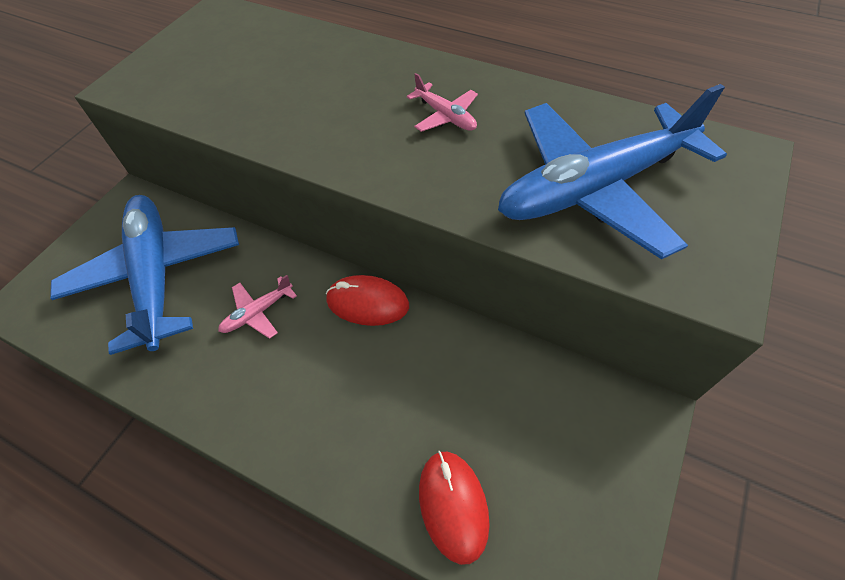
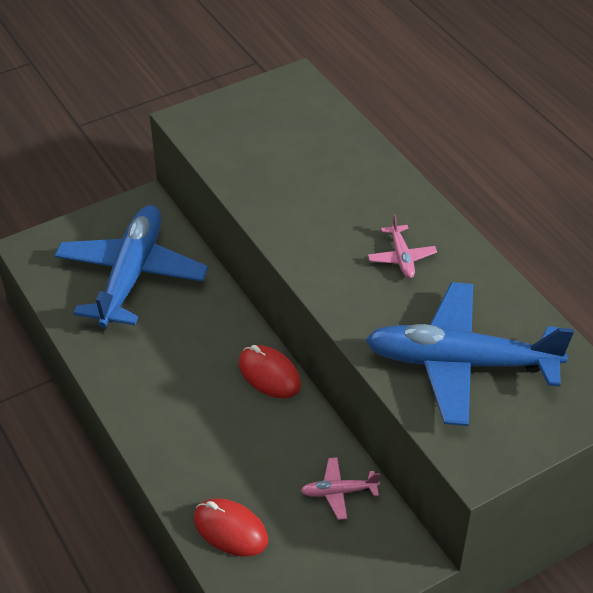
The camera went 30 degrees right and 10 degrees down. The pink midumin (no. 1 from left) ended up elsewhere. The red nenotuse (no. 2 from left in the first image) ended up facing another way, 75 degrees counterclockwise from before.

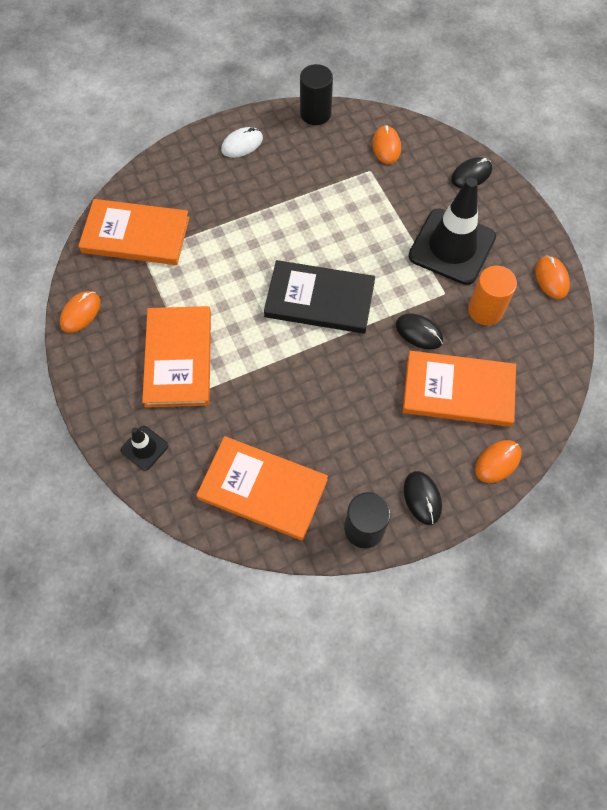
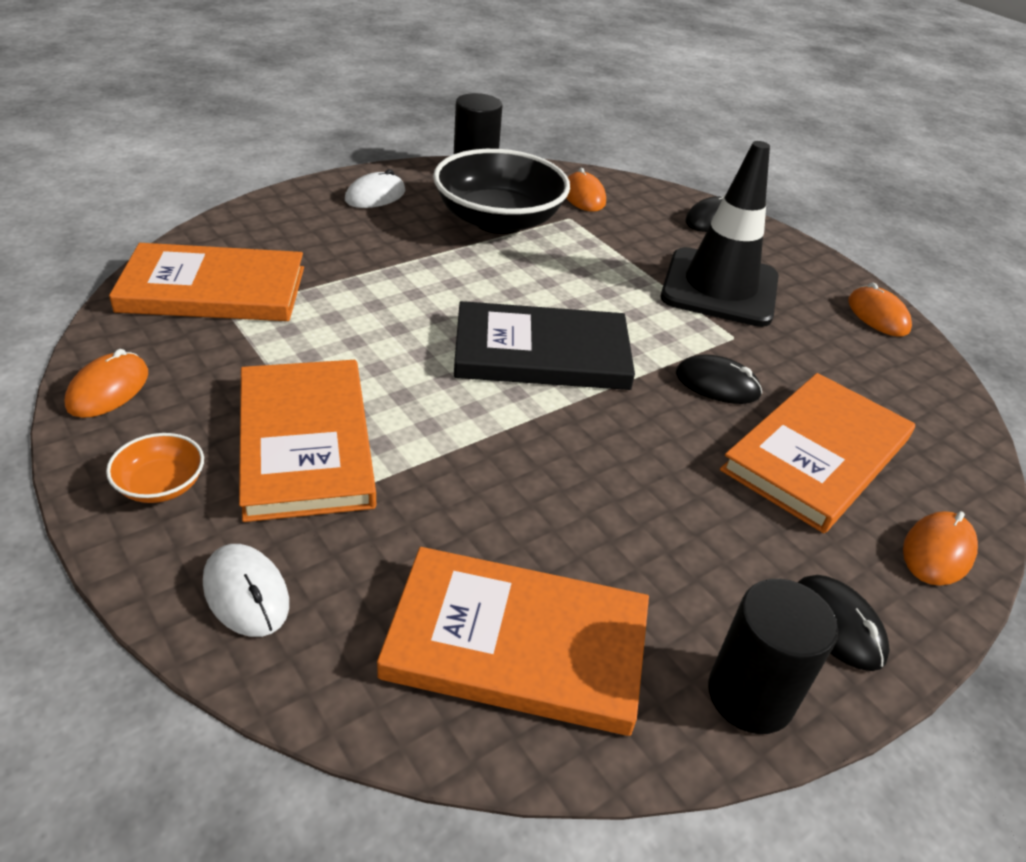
The camera went 15 degrees left and 25 degrees down. The second view lost the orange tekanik. The second view gained the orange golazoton. The second view gained the black golazoton. Where the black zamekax (no. 1 from left) stood, the white nenotuse (no. 1 from left) came to stand. The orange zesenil (no. 4 from left) ended up facing another way, 45 degrees counterclockwise from before.

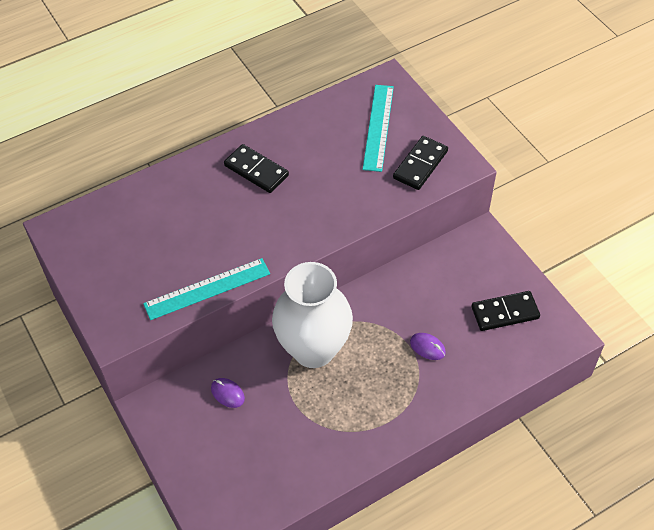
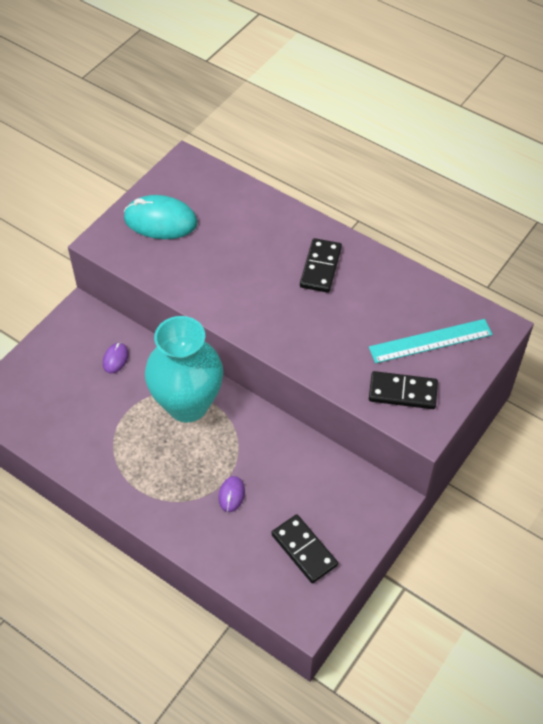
The camera went 65 degrees right and 0 degrees up. The second view lost the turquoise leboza (no. 1 from left). The second view gained the turquoise nenotuse. What was the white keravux turned into the turquoise keravux.

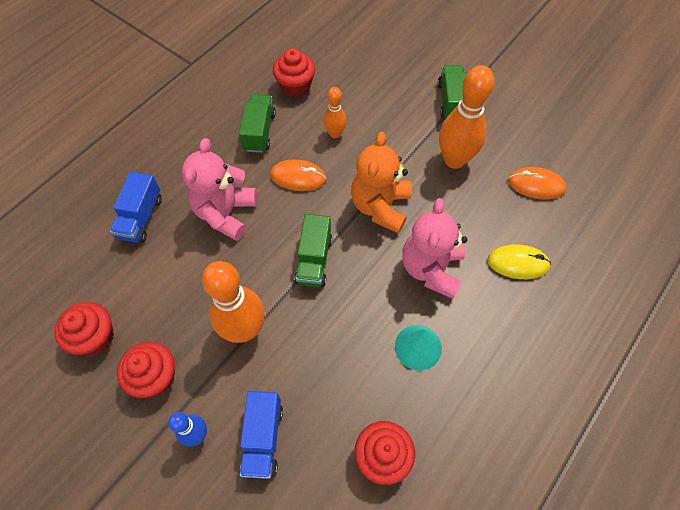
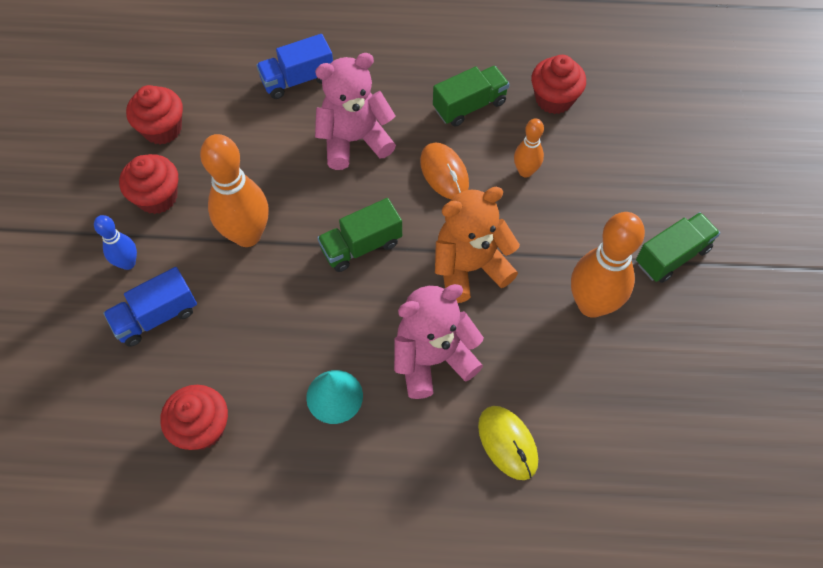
The camera went 55 degrees right and 0 degrees up. The second view lost the orange nenotuse (no. 2 from left).

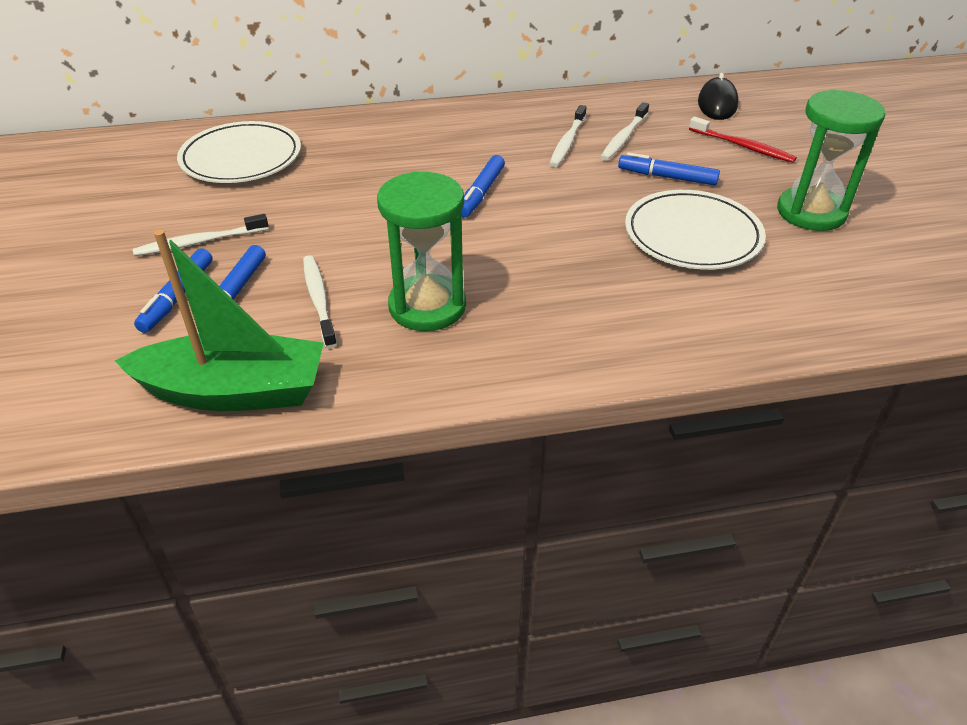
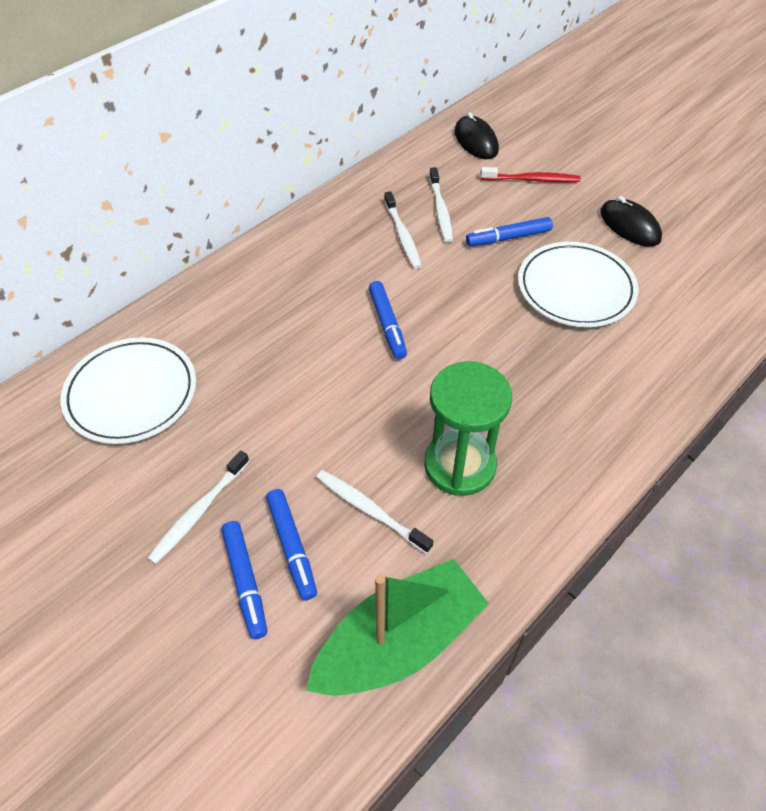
The camera went 35 degrees left and 10 degrees up. Where the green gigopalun (no. 2 from left) stood, the black nenotuse (no. 2 from left) came to stand.

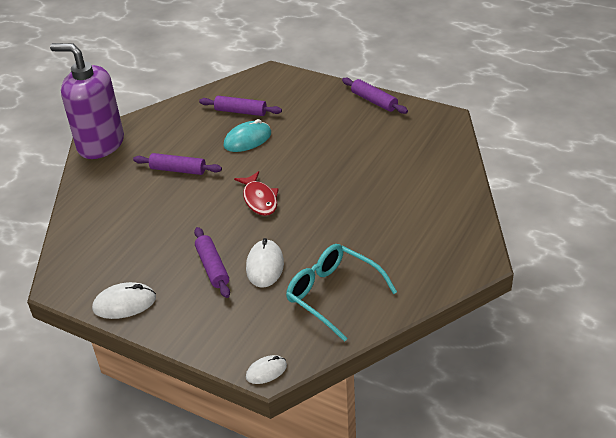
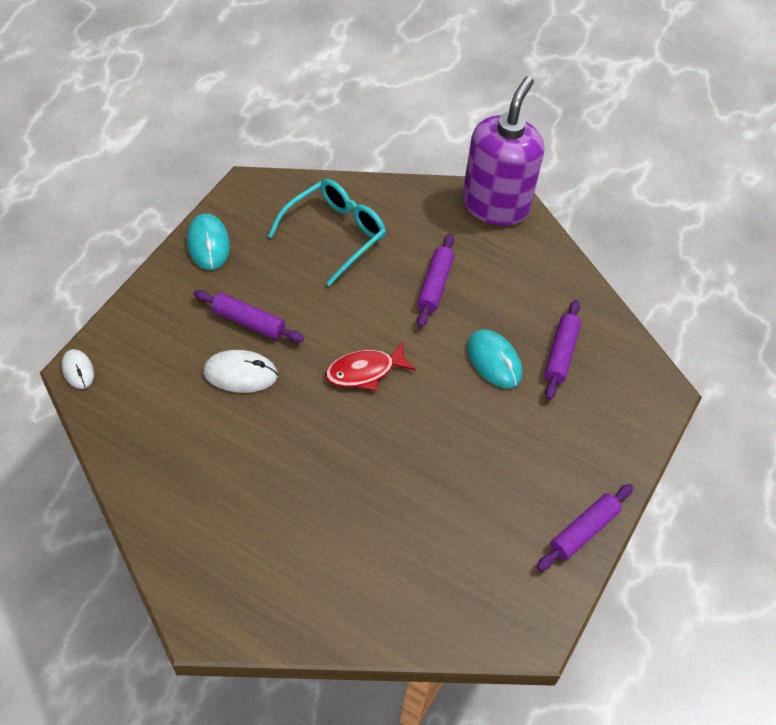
The camera went 85 degrees right and 15 degrees up. The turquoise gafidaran ended up elsewhere. What was the white nenotuse (no. 1 from left) turned into the turquoise nenotuse (no. 1 from left). The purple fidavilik (no. 2 from left in the first image) ended up facing another way, 45 degrees clockwise from before.

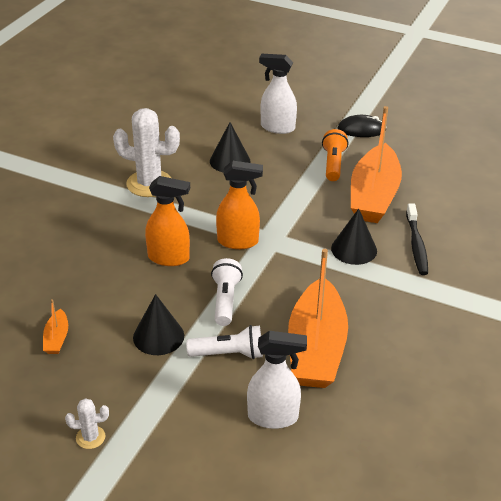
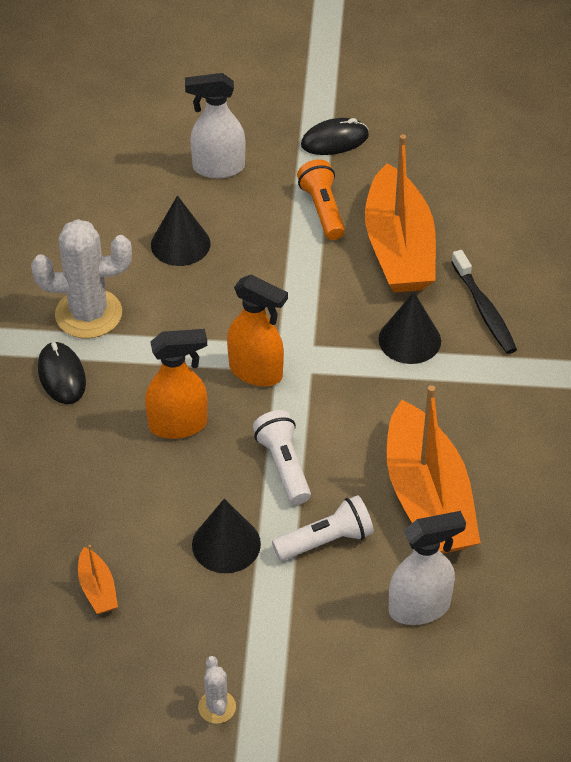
The camera went 20 degrees left and 10 degrees up. The second view gained the black nenotuse (no. 1 from left). The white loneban (no. 1 from left in the first image) ended up facing another way, 75 degrees counterclockwise from before. The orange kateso (no. 2 from left) ended up facing another way, 45 degrees clockwise from before.

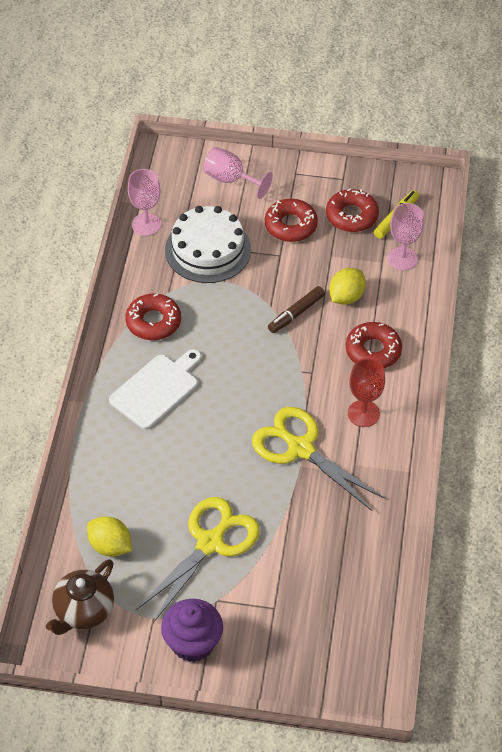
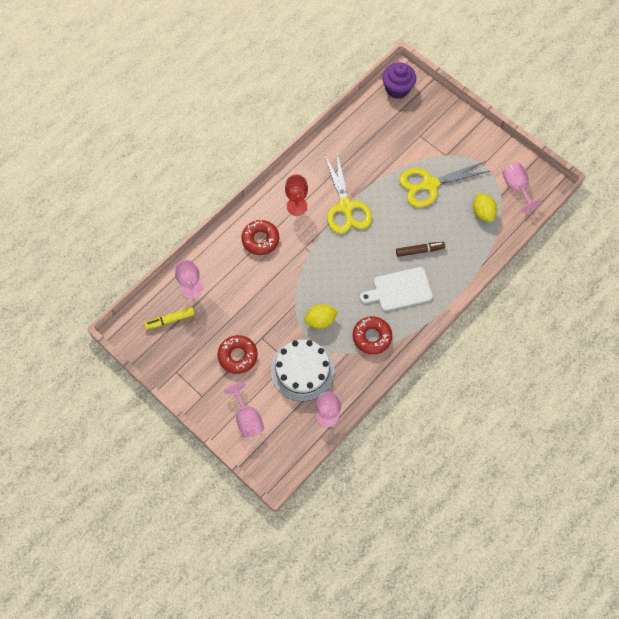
The camera went 145 degrees left and 15 degrees up. The second view lost the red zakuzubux (no. 3 from left). The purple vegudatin ended up elsewhere. The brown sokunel ended up elsewhere. The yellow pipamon (no. 2 from left in the first image) ended up elsewhere. Where the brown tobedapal stood, the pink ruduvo (no. 4 from left) came to stand.

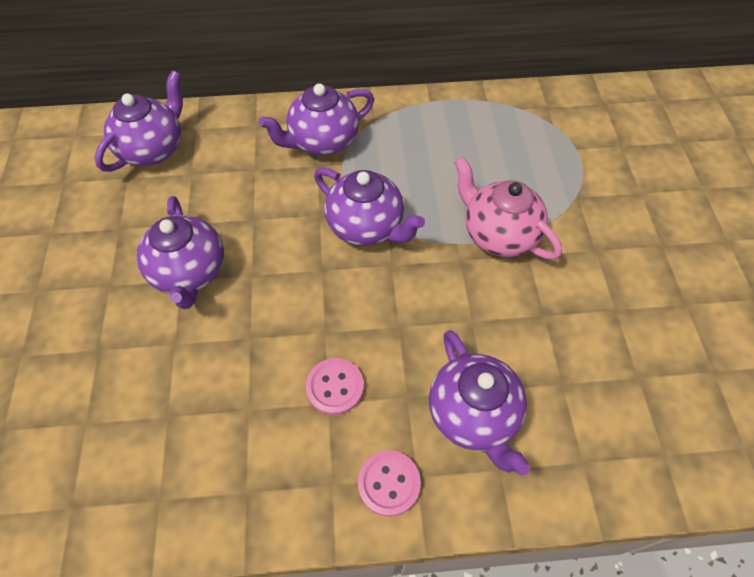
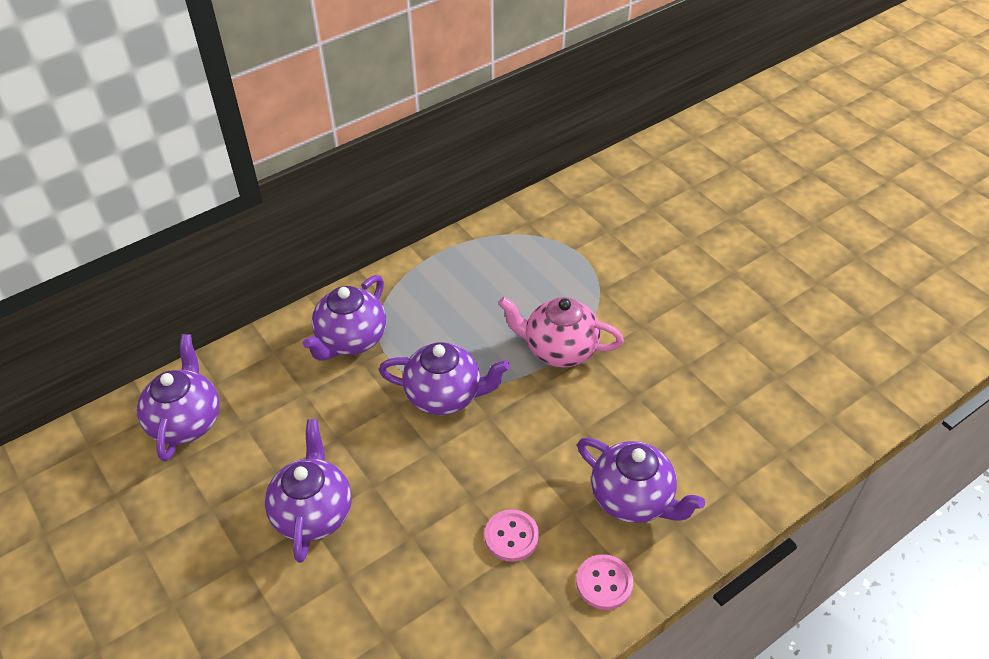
The camera went 30 degrees left and 10 degrees down. The purple tobedapal (no. 2 from left) ended up facing another way, 135 degrees counterclockwise from before.

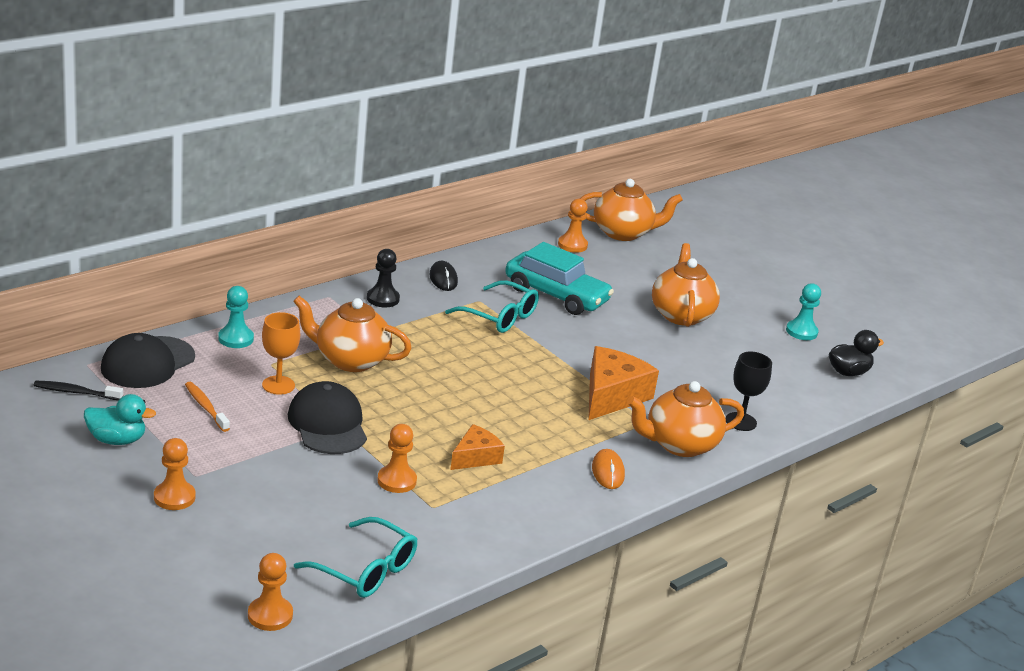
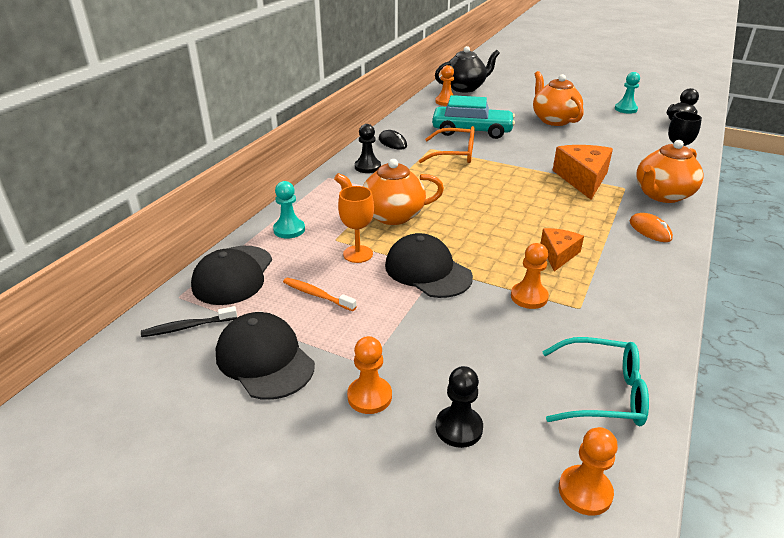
The camera went 20 degrees left and 5 degrees up. The second view gained the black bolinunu (no. 2 from left). Where the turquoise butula stood, the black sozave (no. 2 from left) came to stand. What was the turquoise gafidaran (no. 2 from left) turned into the orange gafidaran. What was the orange tobedapal (no. 2 from left) turned into the black tobedapal.

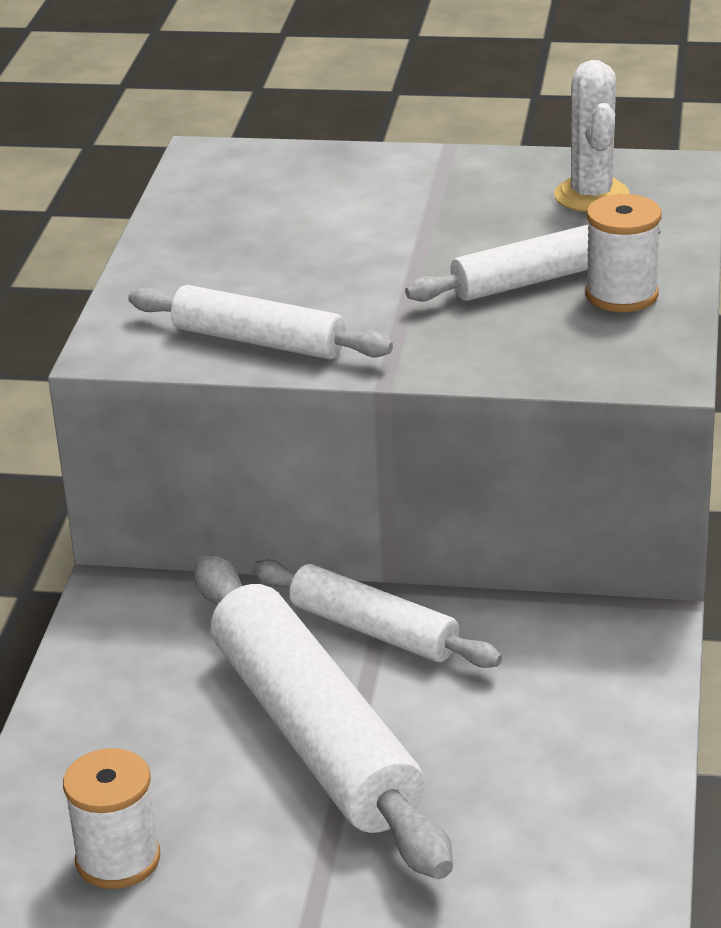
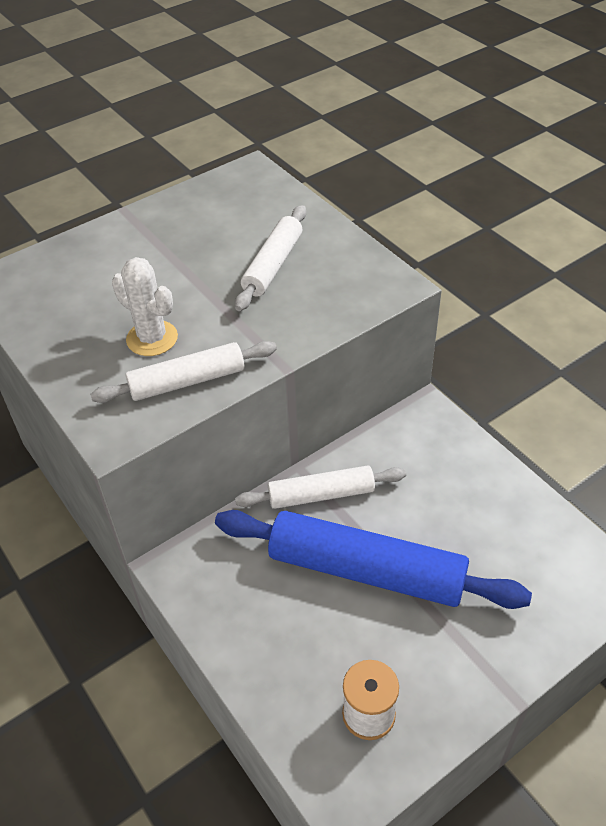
The camera went 45 degrees left and 15 degrees up. The second view lost the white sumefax (no. 2 from left). The white loneban ended up elsewhere. What was the white fidavilik (no. 2 from left) turned into the blue fidavilik.

